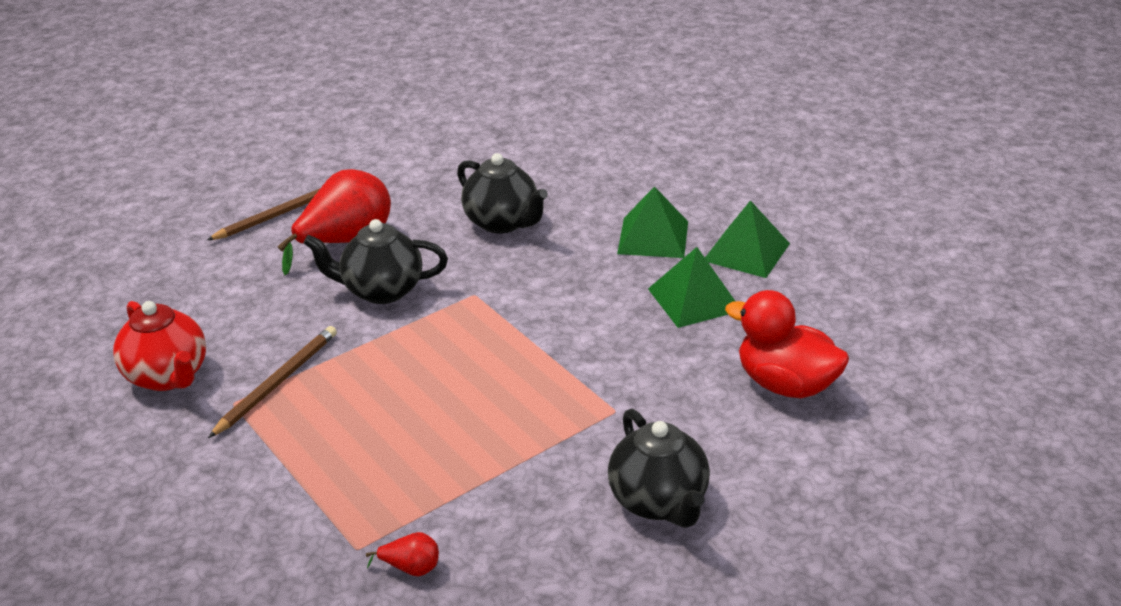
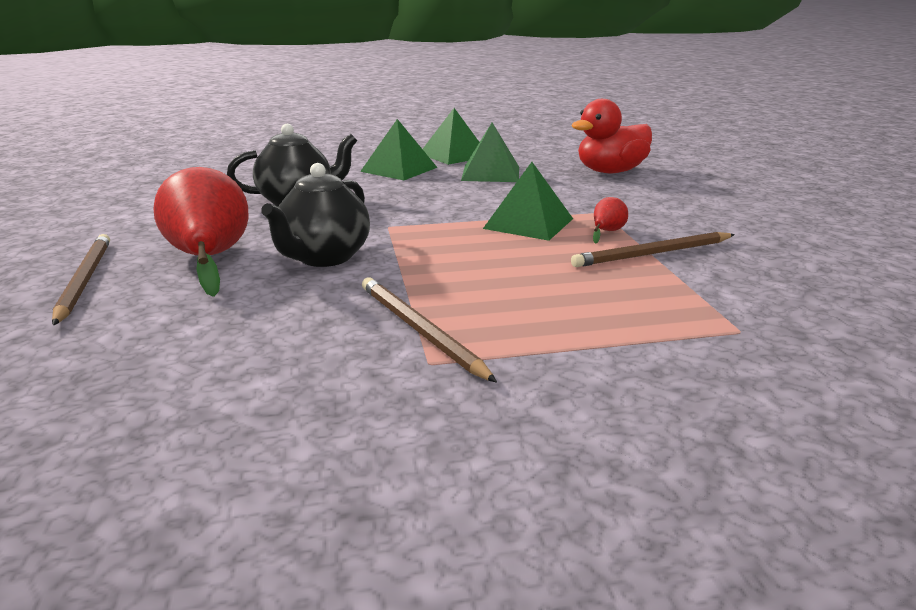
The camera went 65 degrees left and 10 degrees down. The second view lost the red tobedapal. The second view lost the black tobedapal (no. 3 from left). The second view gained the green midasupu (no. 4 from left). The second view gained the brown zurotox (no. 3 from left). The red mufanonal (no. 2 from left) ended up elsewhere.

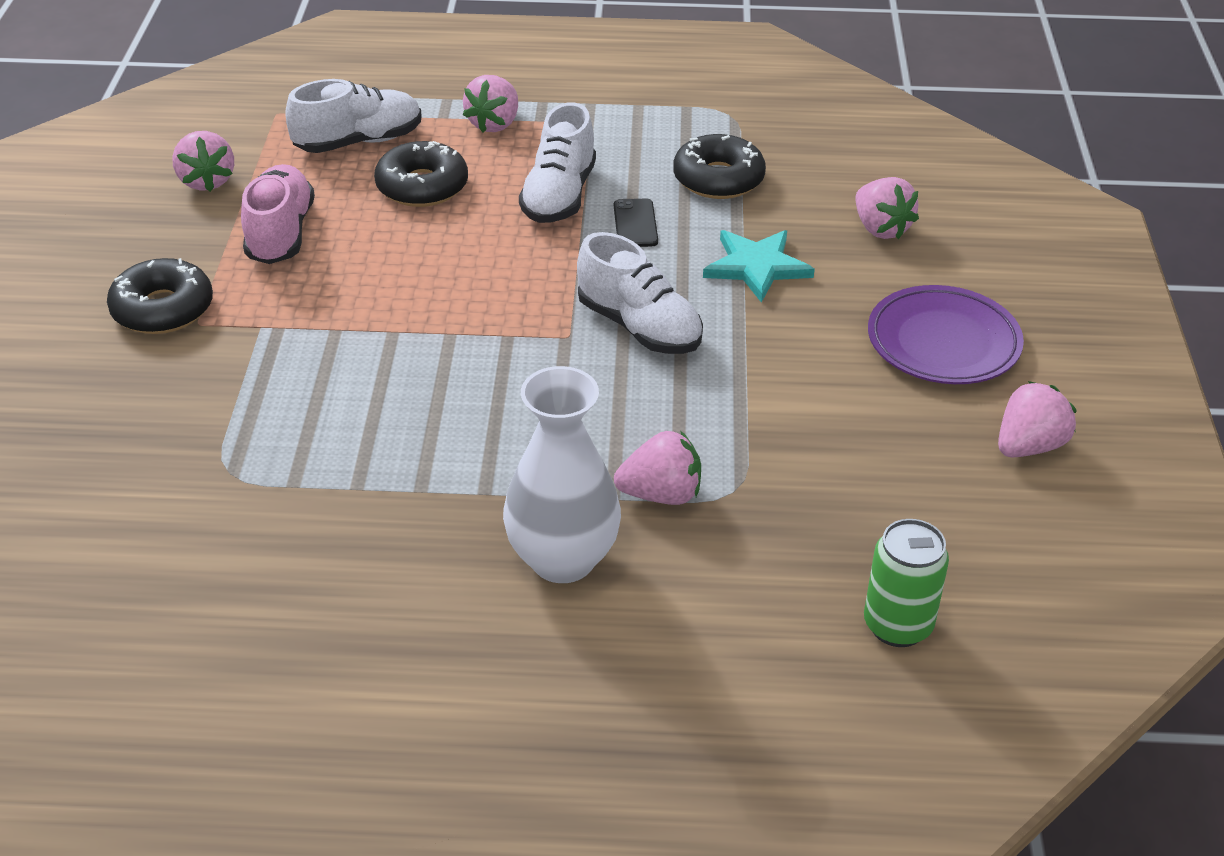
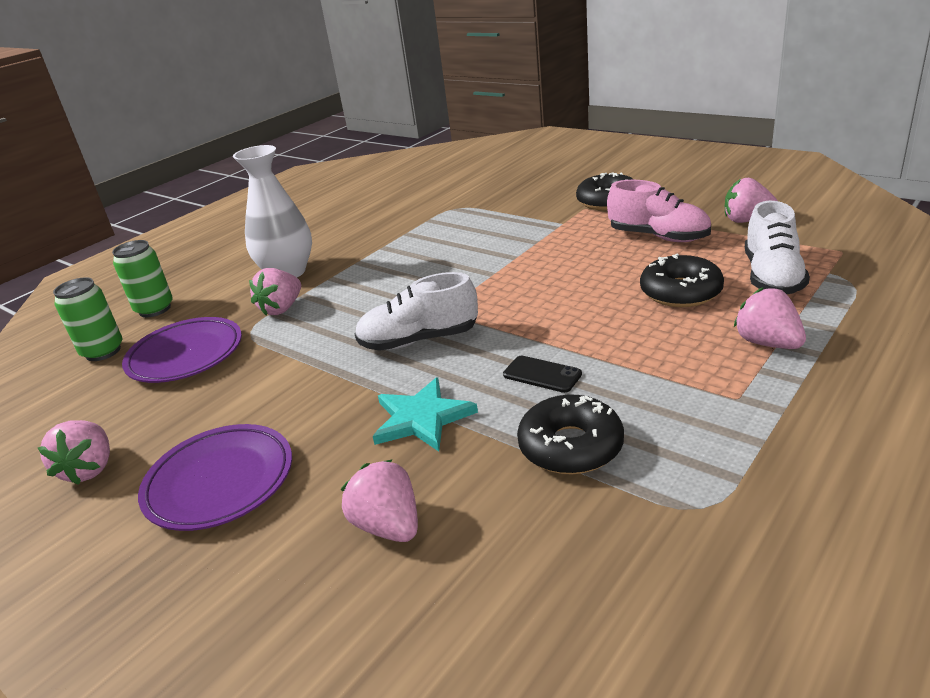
The camera went 130 degrees right and 10 degrees down. The second view lost the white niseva (no. 2 from left). The second view gained the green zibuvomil (no. 2 from left). The second view gained the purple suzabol (no. 1 from left). The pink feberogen (no. 4 from left in the first image) ended up facing another way, 45 degrees clockwise from before.

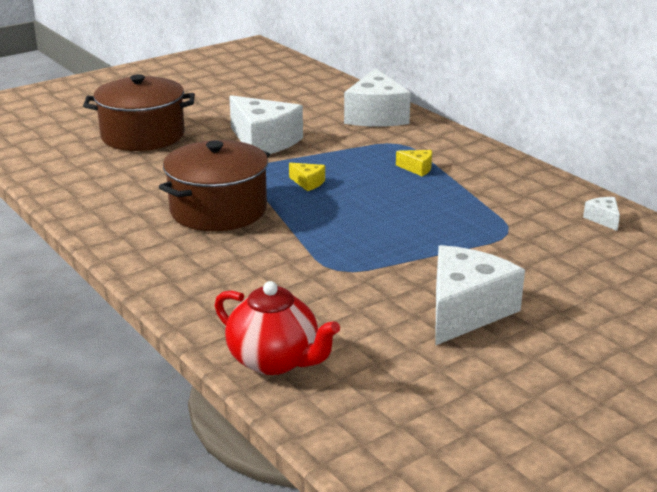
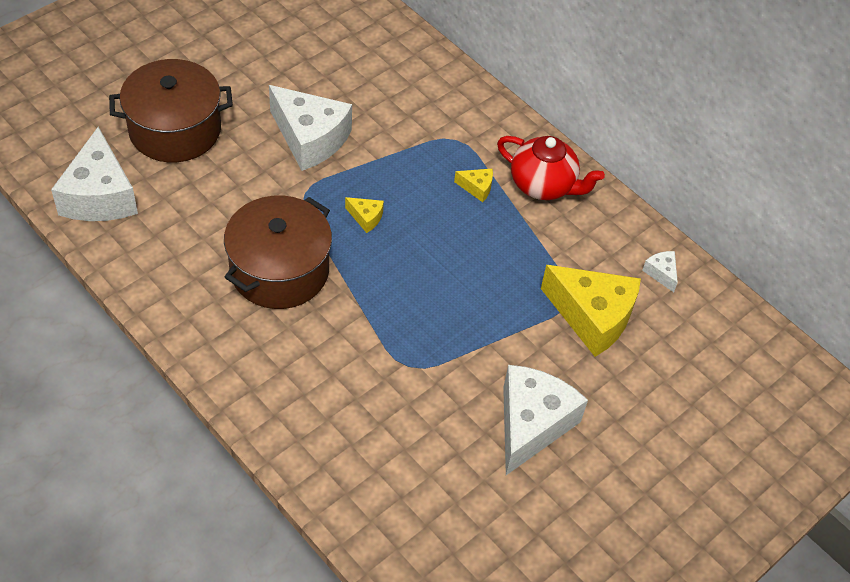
The camera went 10 degrees left and 25 degrees up. The second view gained the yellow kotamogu (no. 3 from left). The red tobedapal ended up elsewhere. The white kotamogu (no. 2 from left in the first image) ended up elsewhere.

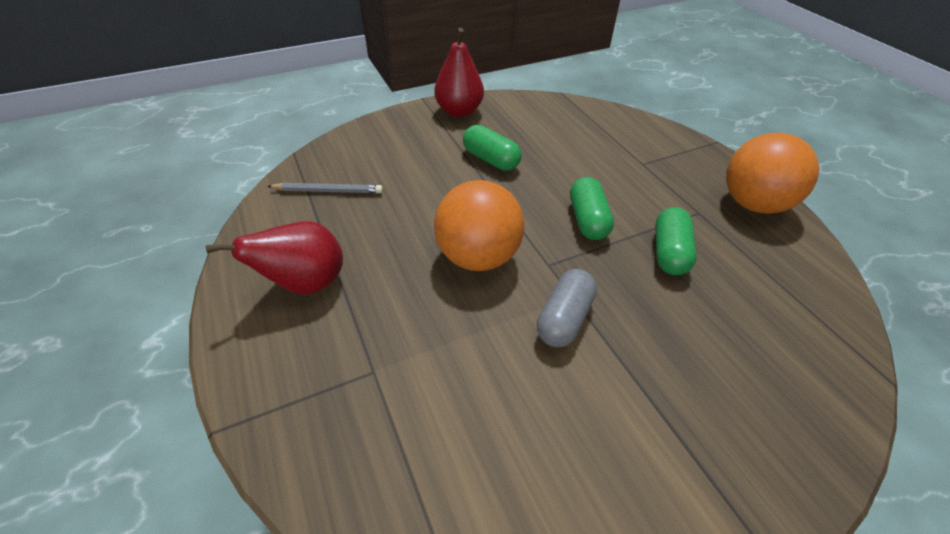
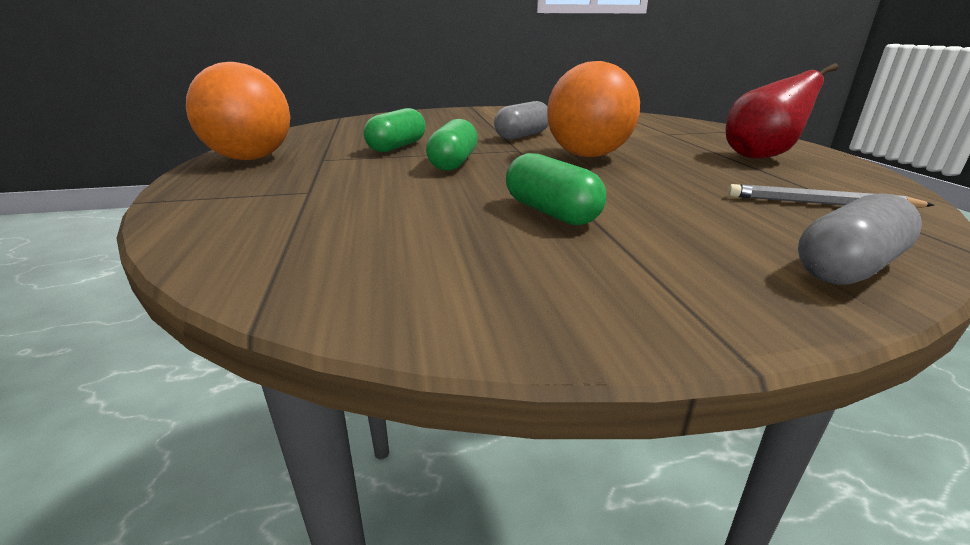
The camera went 165 degrees left and 20 degrees down. The second view lost the red mufanonal (no. 2 from left). The second view gained the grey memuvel (no. 2 from left).

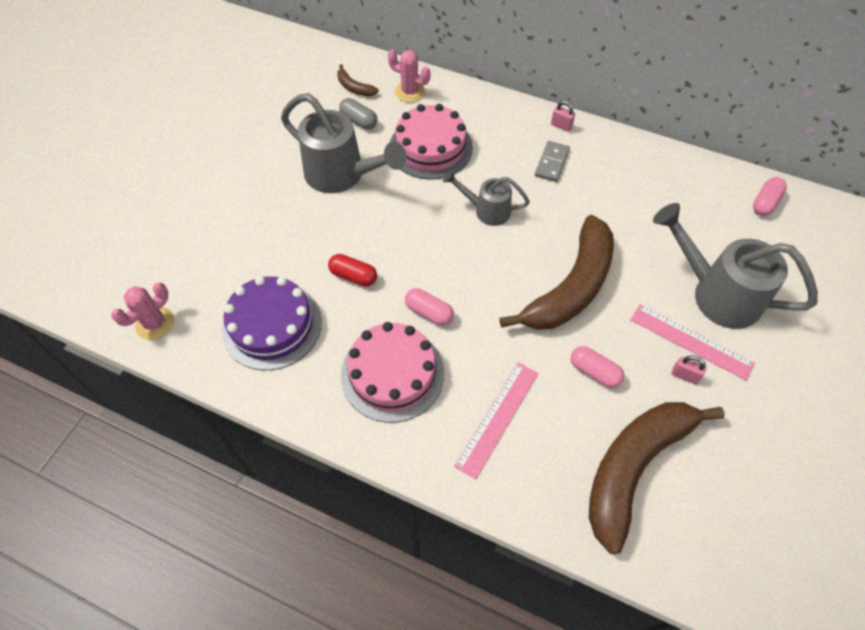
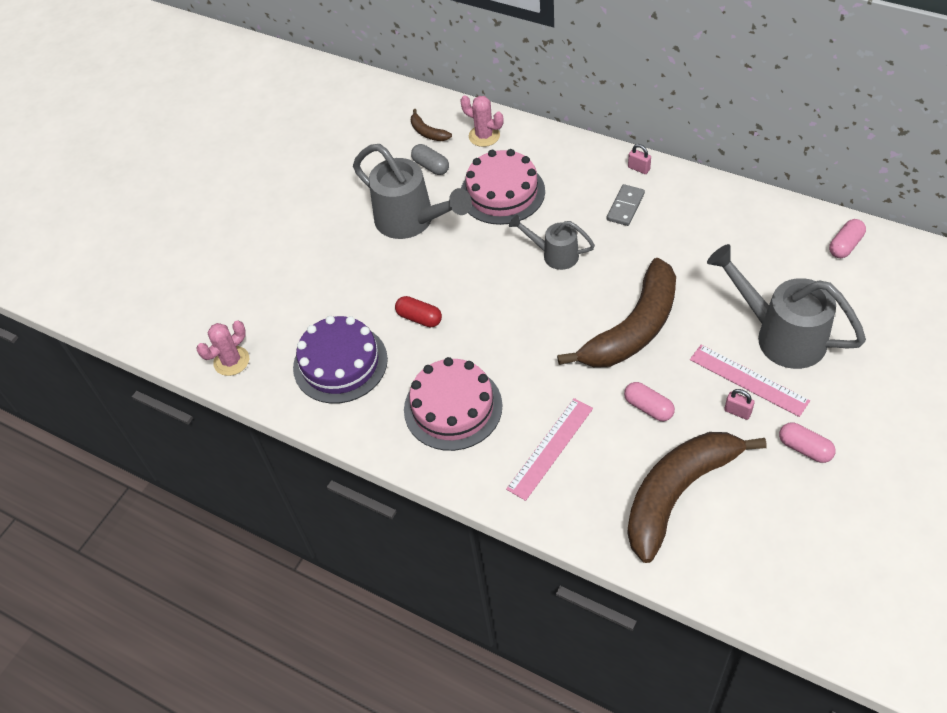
The camera went 10 degrees right and 5 degrees down. The pink memuvel (no. 1 from left in the first image) ended up elsewhere.

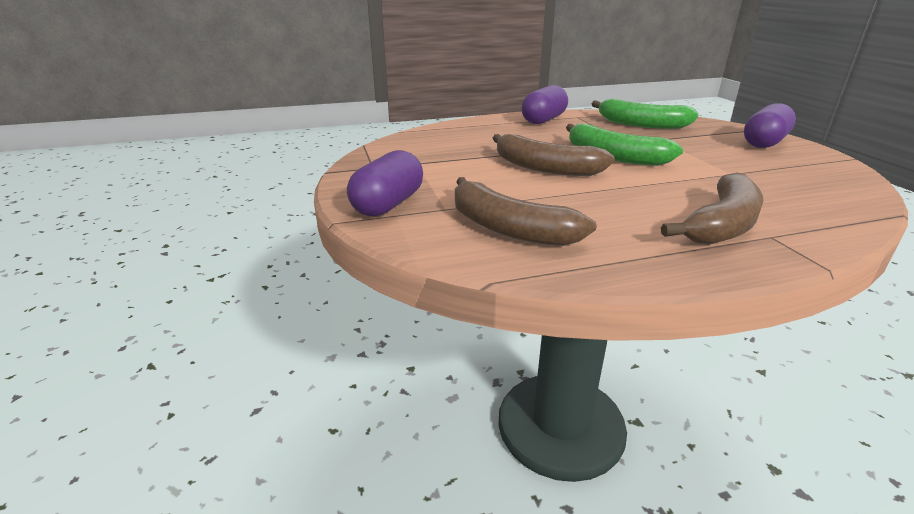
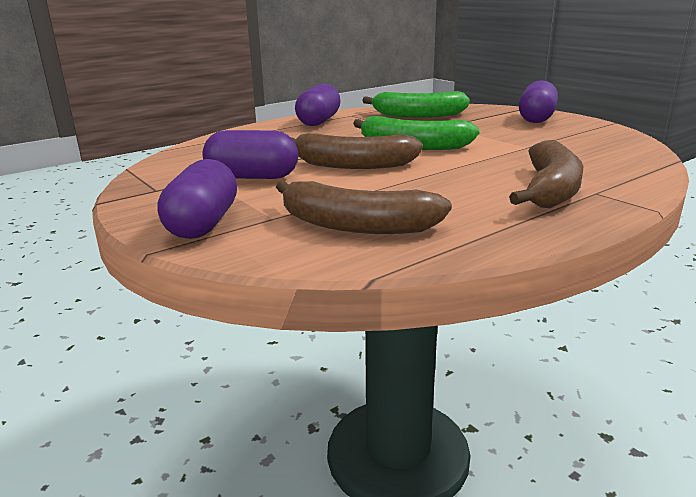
The camera went 20 degrees left and 5 degrees down. The second view gained the purple memuvel (no. 2 from left).

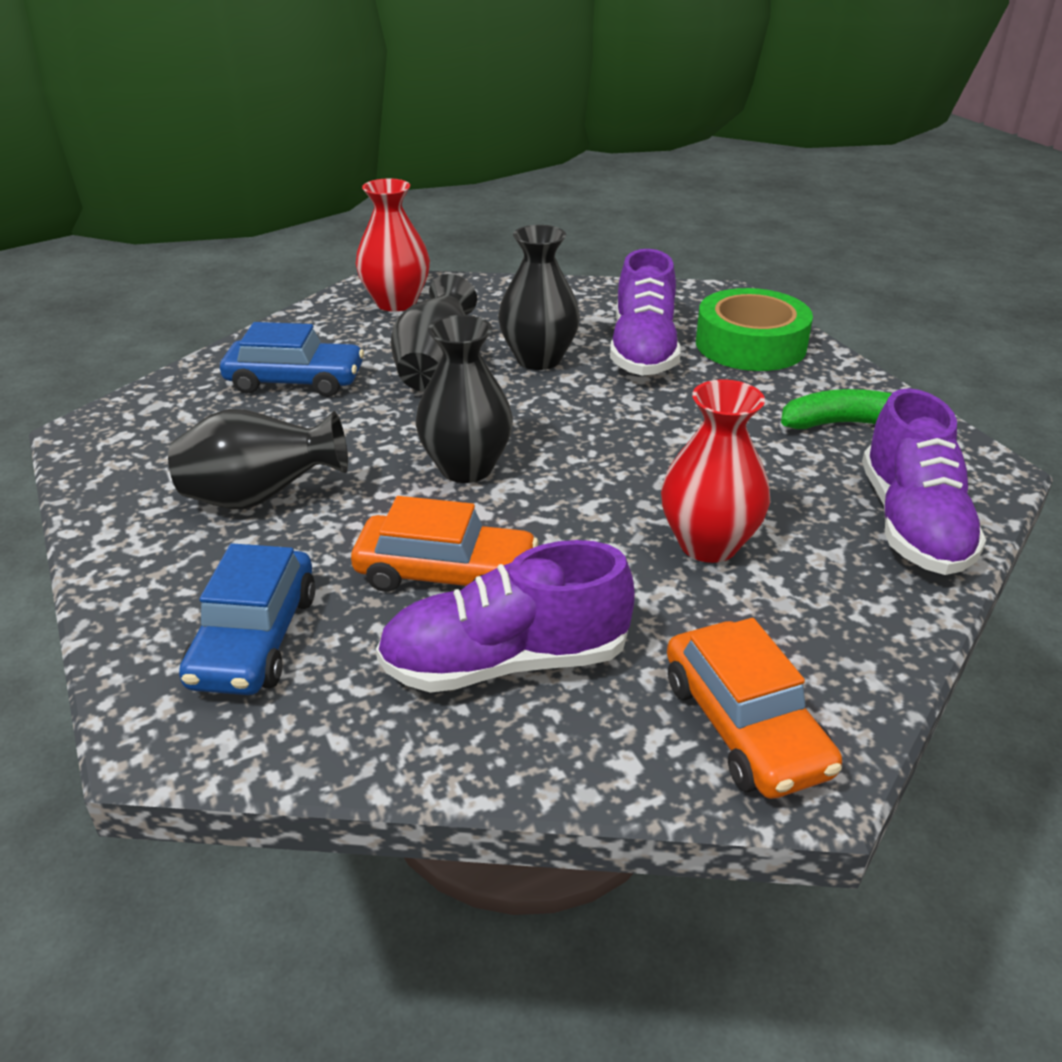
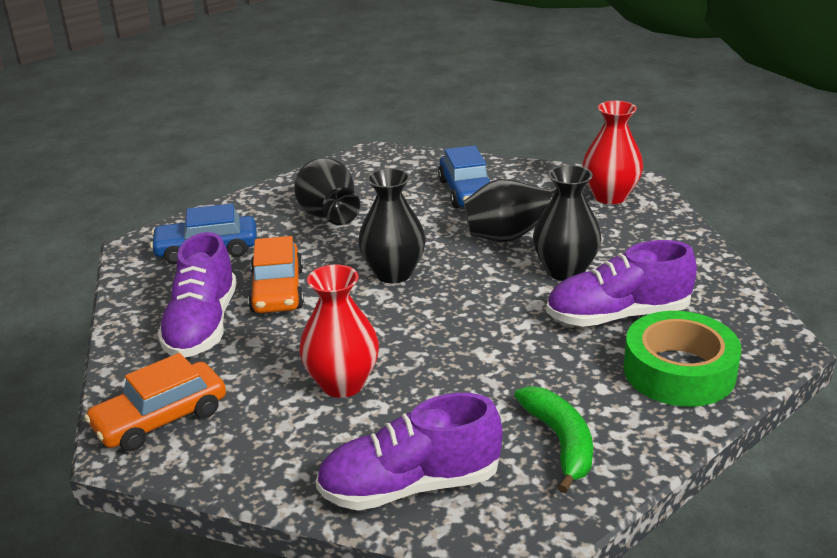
The camera went 75 degrees right and 5 degrees down. The purple niseva (no. 1 from left) ended up facing another way, 150 degrees counterclockwise from before.

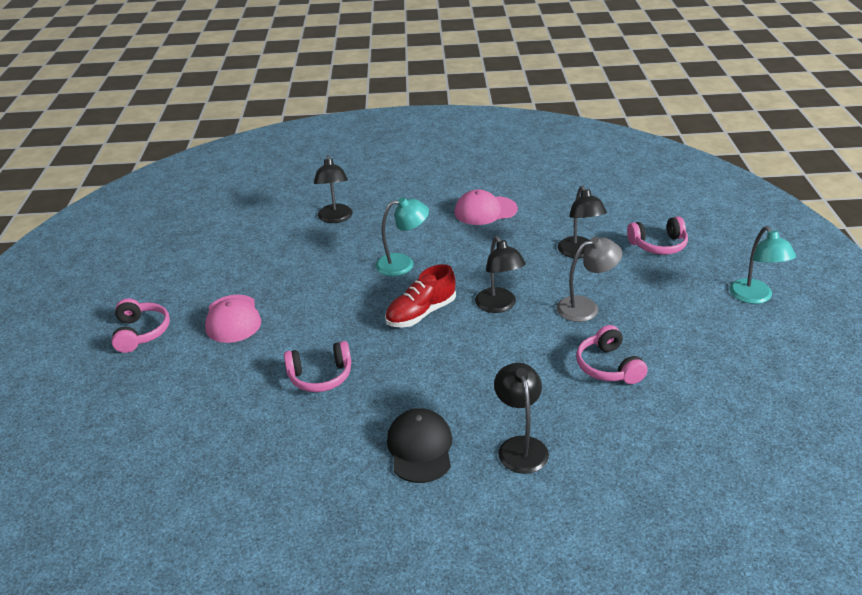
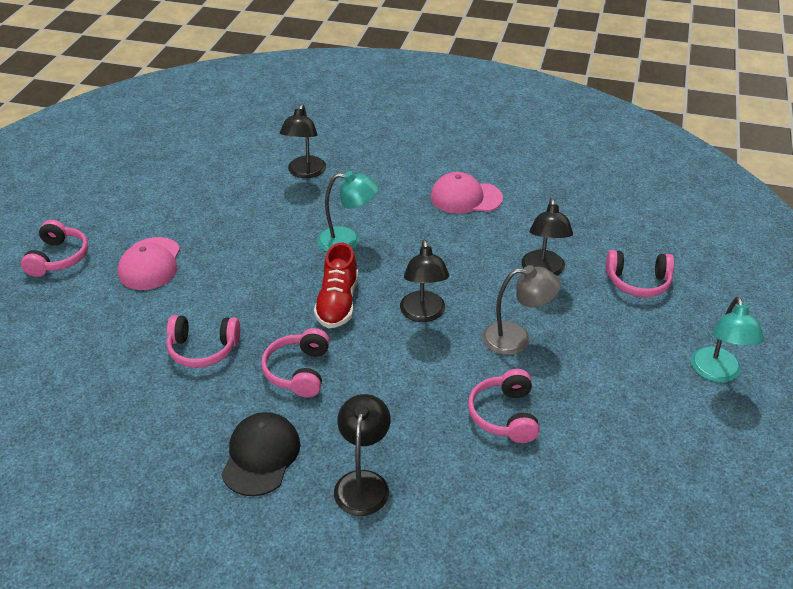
The camera went 15 degrees right and 5 degrees up. The second view gained the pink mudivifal (no. 3 from left). The red niseva ended up facing another way, 60 degrees counterclockwise from before.

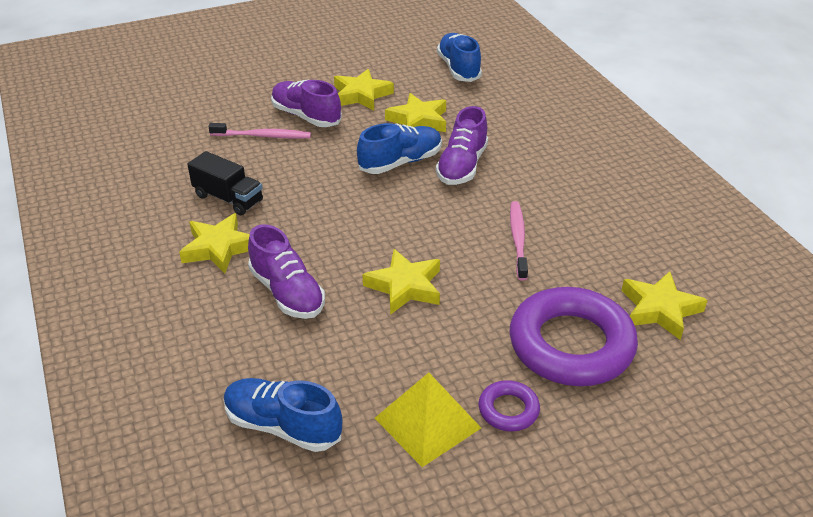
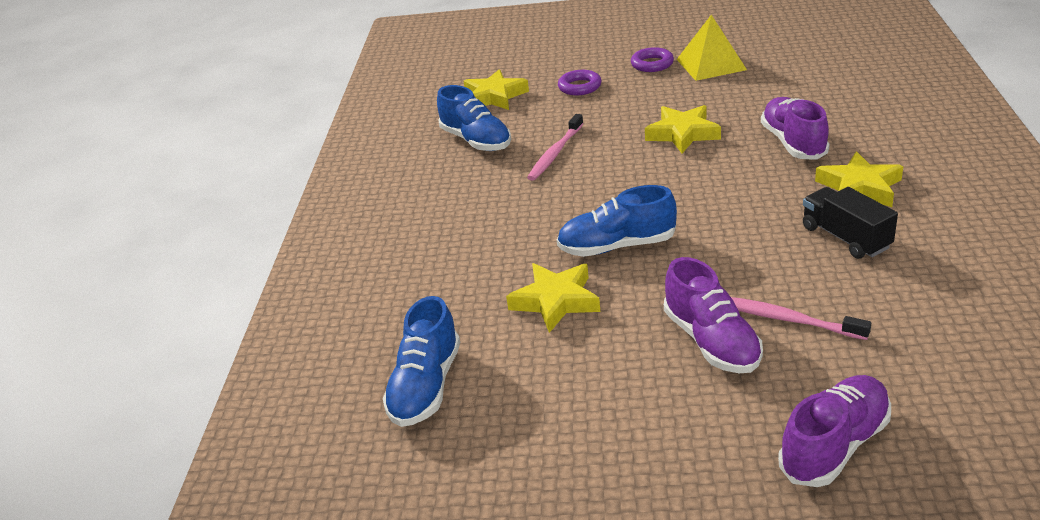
The camera went 150 degrees left and 5 degrees down. The second view lost the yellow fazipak (no. 2 from left). The blue niseva (no. 1 from left in the first image) ended up elsewhere. The purple niseva (no. 3 from left) ended up elsewhere. The size of the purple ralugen (no. 2 from left in the first image) changed by a factor of 0.45.

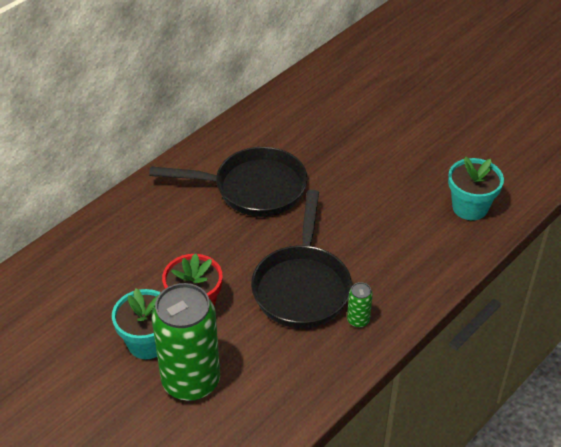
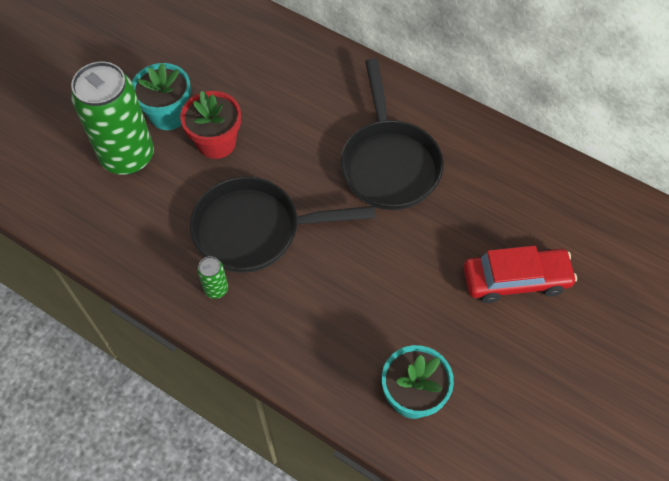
The camera went 80 degrees right and 15 degrees up. The second view gained the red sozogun.

